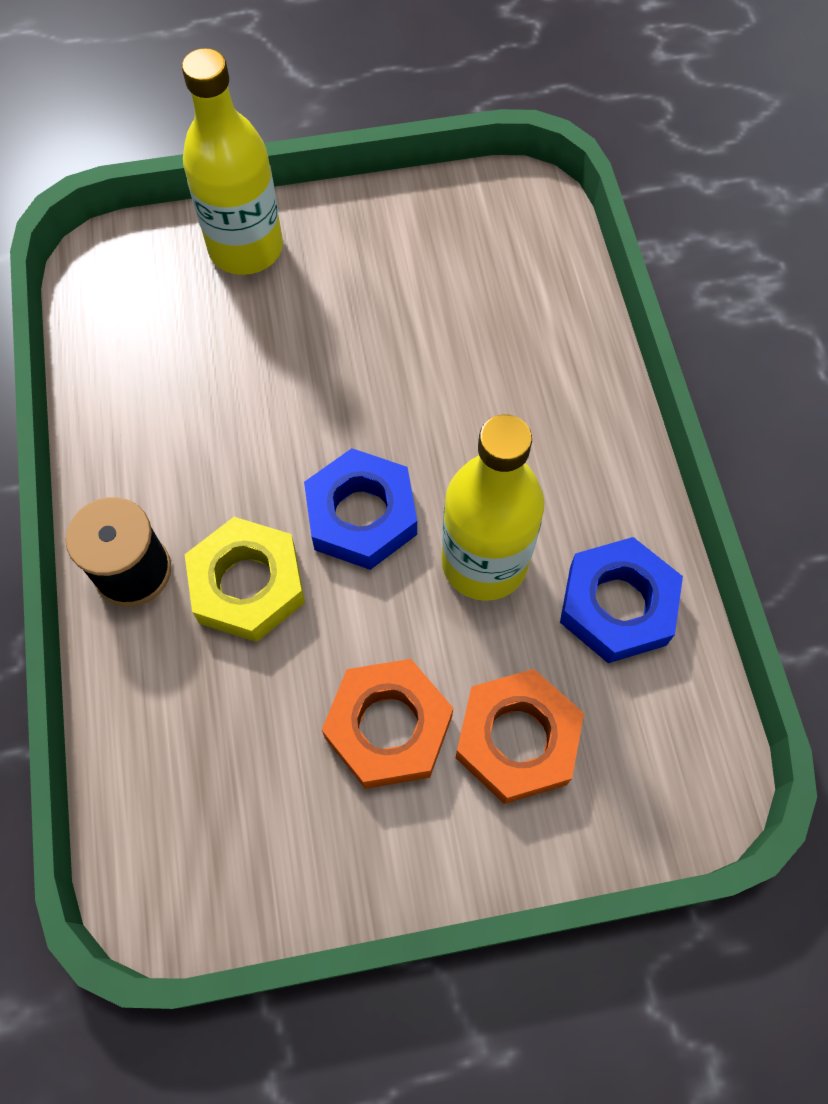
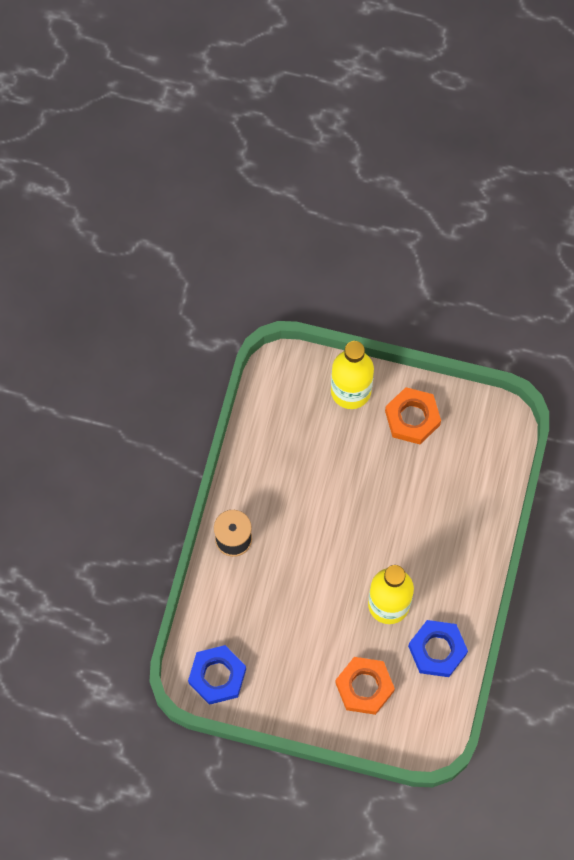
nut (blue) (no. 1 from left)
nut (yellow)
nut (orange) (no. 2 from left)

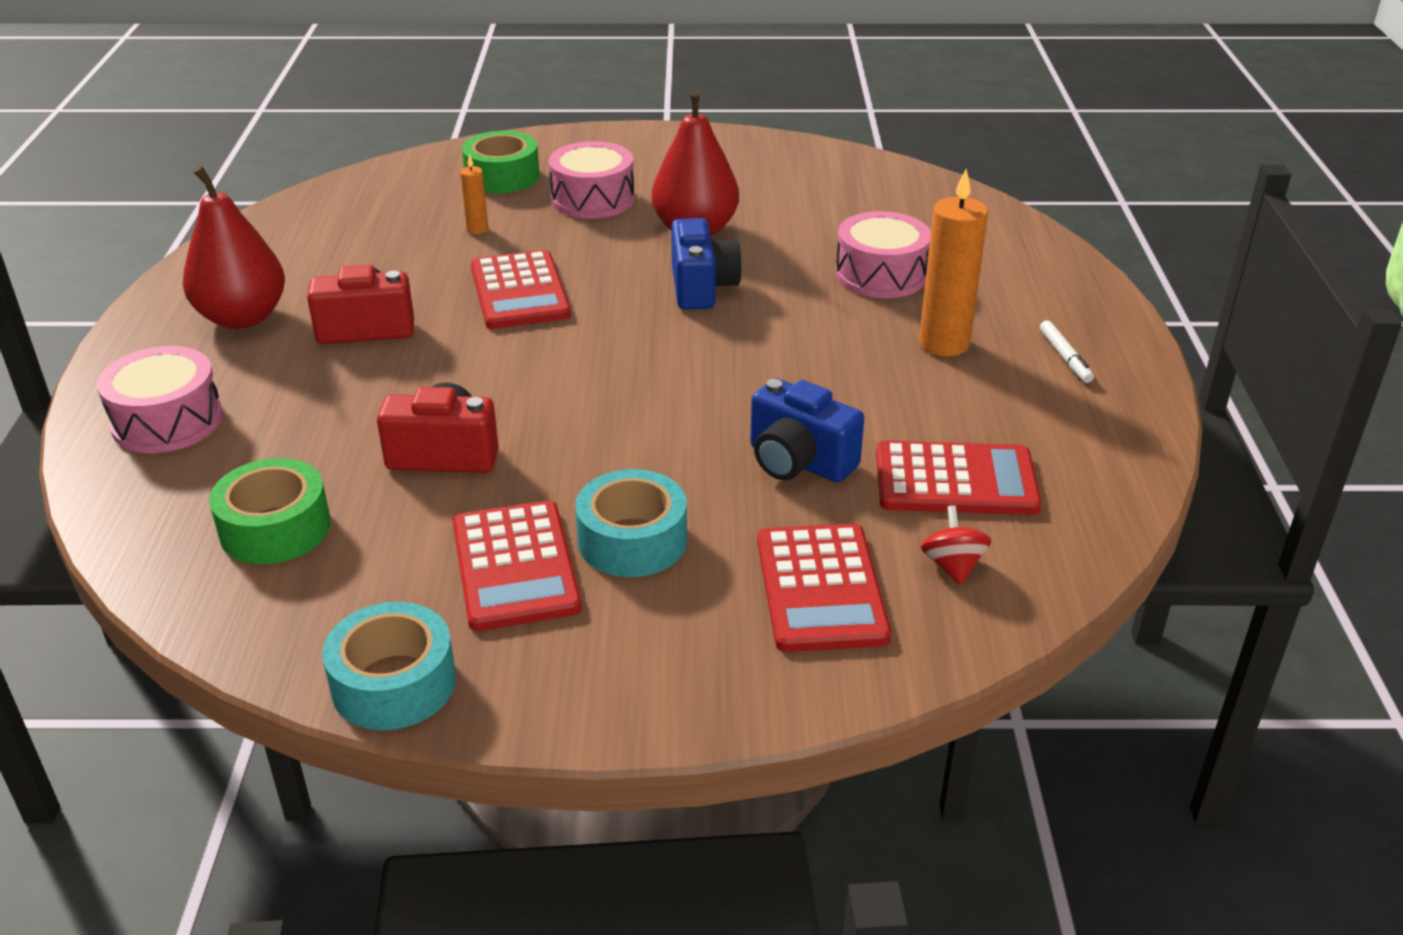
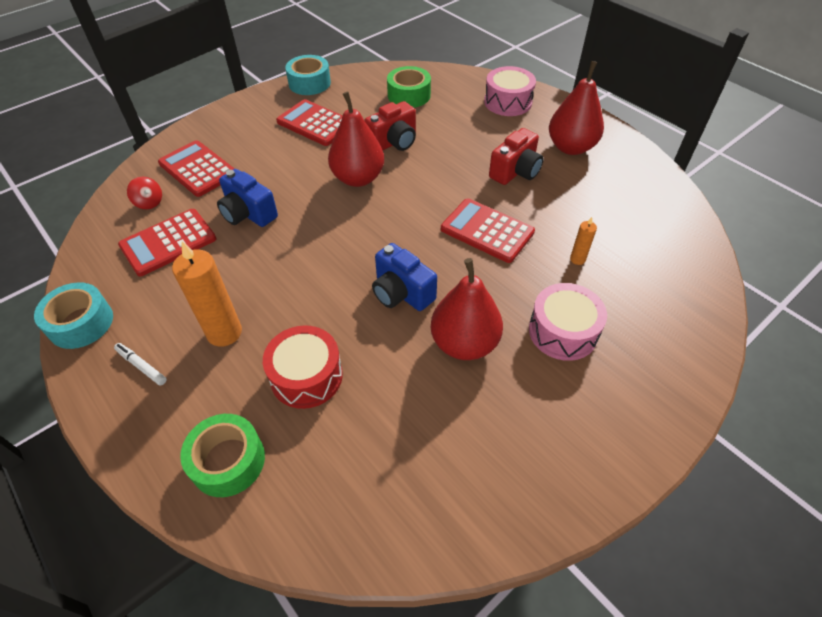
tape (green) (no. 1 from left)
drum (red)
camera (blue) (no. 1 from left)
tape (turquoise) (no. 1 from left)
pear (red) (no. 1 from left)

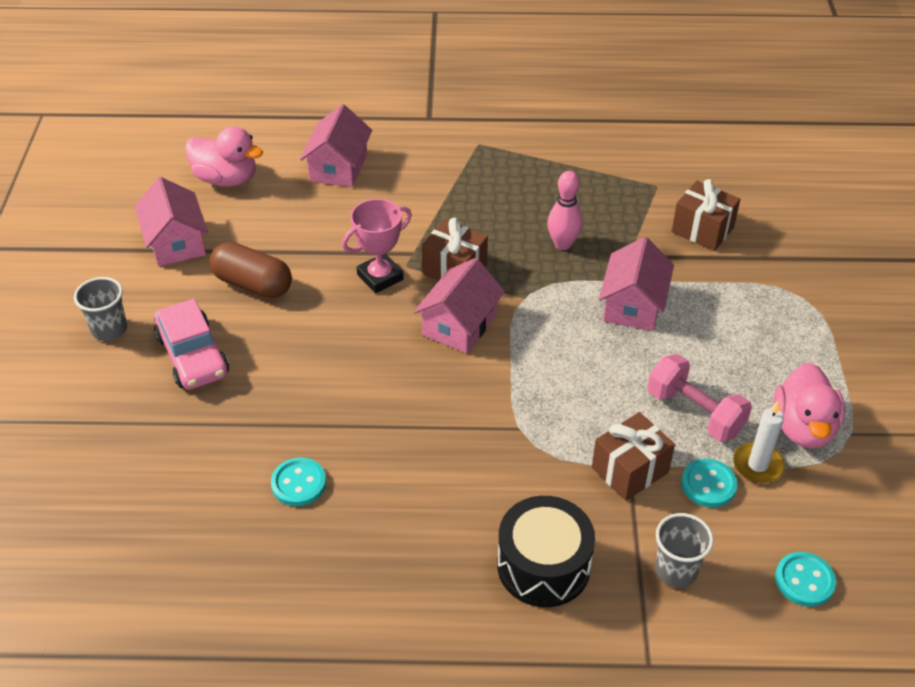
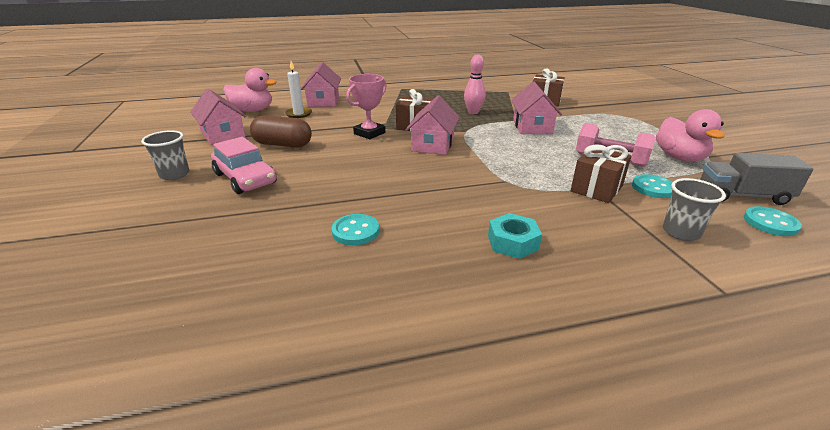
candle (white)
drum (black)
truck (grey)
nut (turquoise)

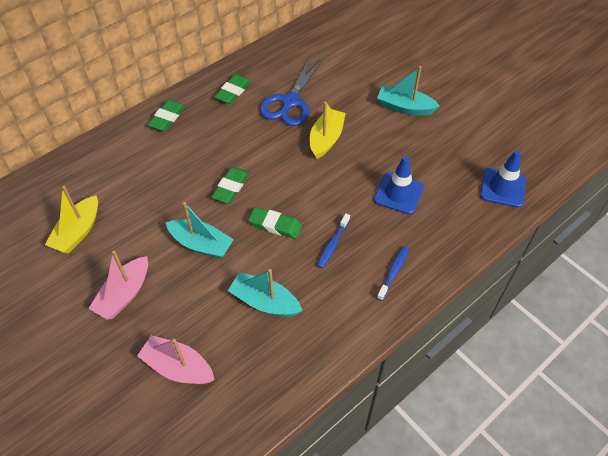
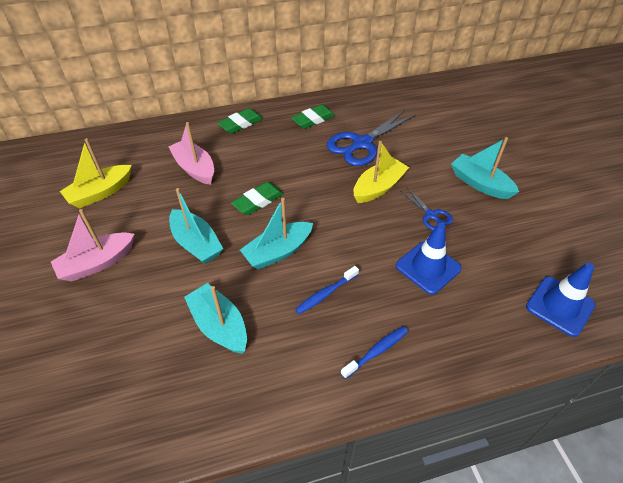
boat (turquoise) (no. 3 from left)
boat (pink) (no. 2 from left)
scissors (blue) (no. 2 from left)

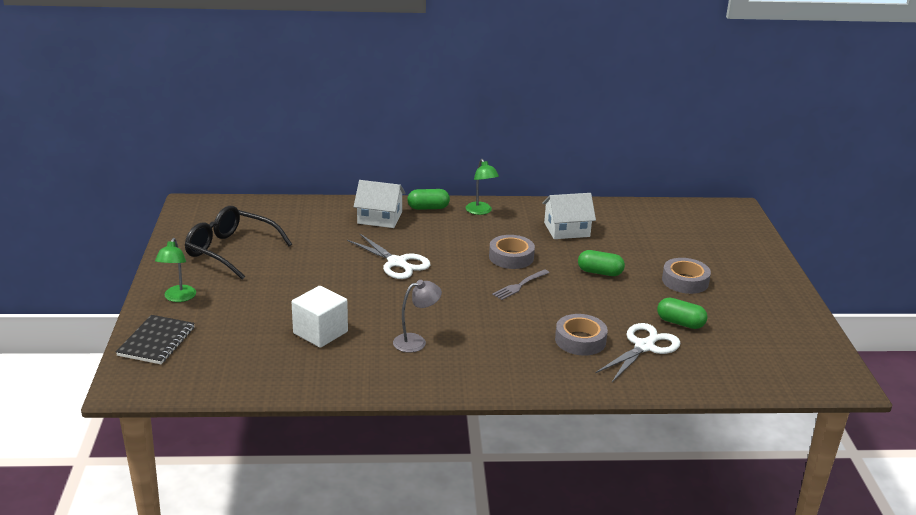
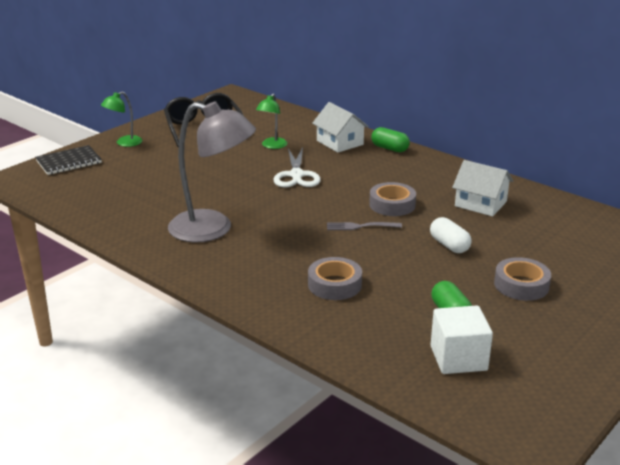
lamp (green) (no. 2 from left)
capsule (white)
lamp (grey)
cube (white)
scissors (white) (no. 2 from left in the first image)

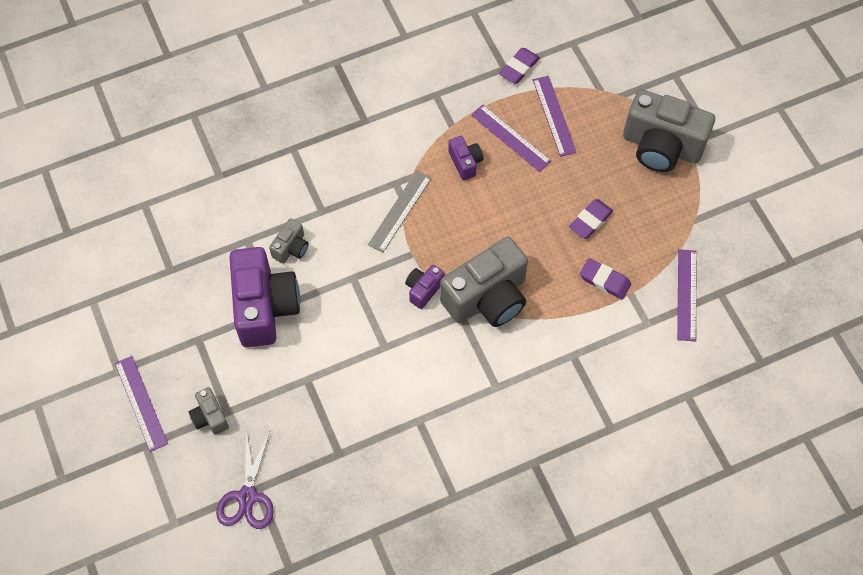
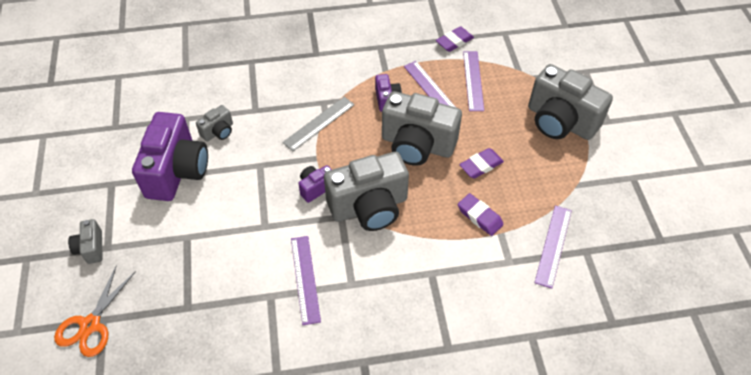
ruler (purple) (no. 1 from left)
scissors (orange)
camera (grey) (no. 4 from left)

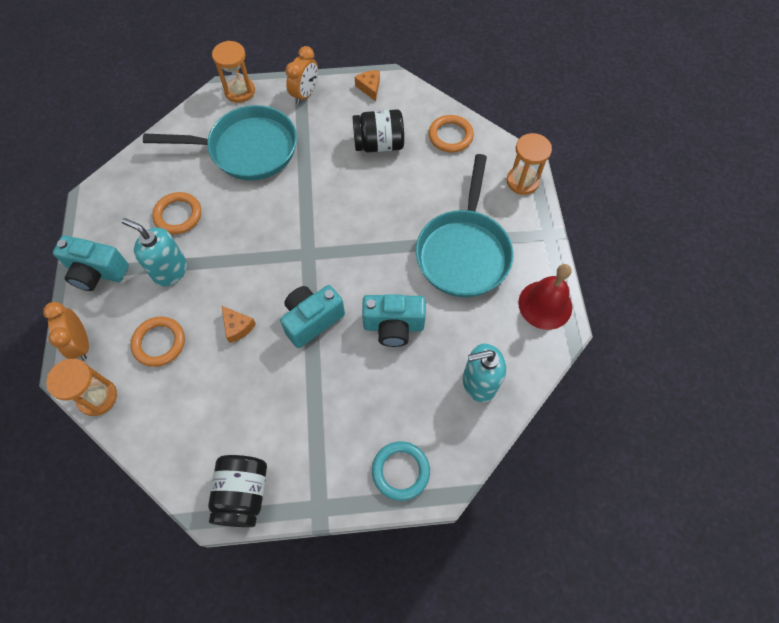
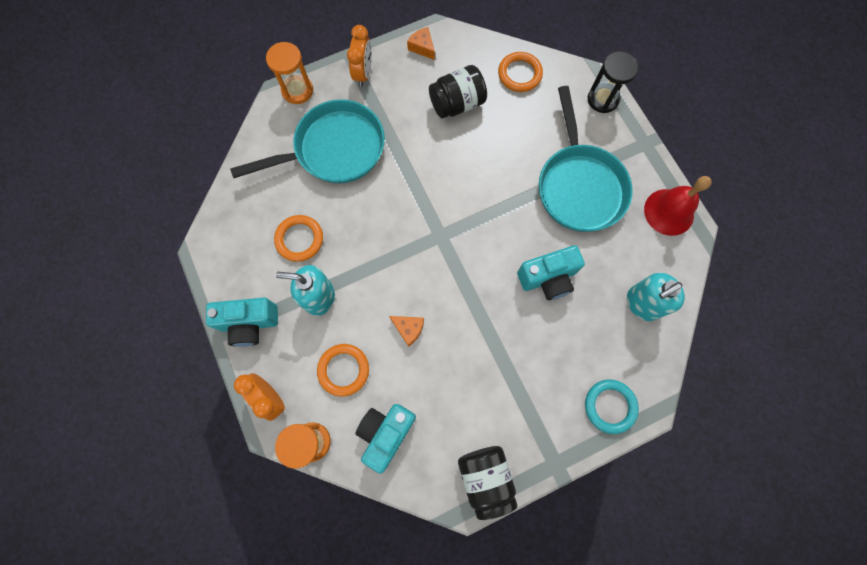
hourglass (black)
camera (turquoise) (no. 2 from left)

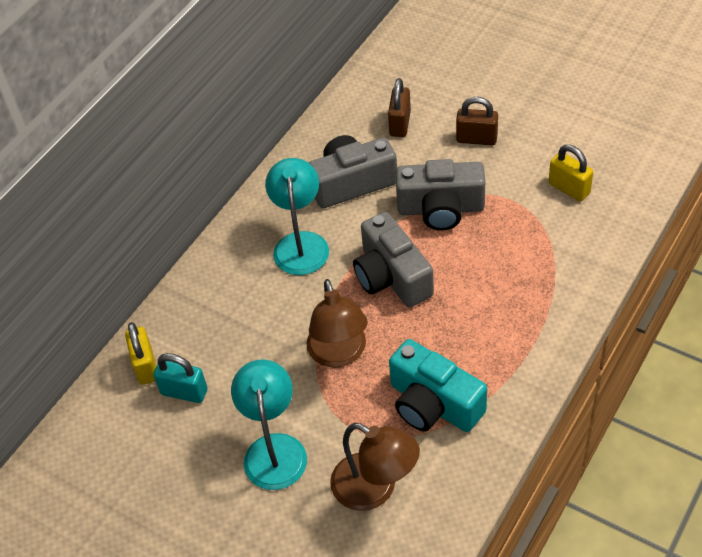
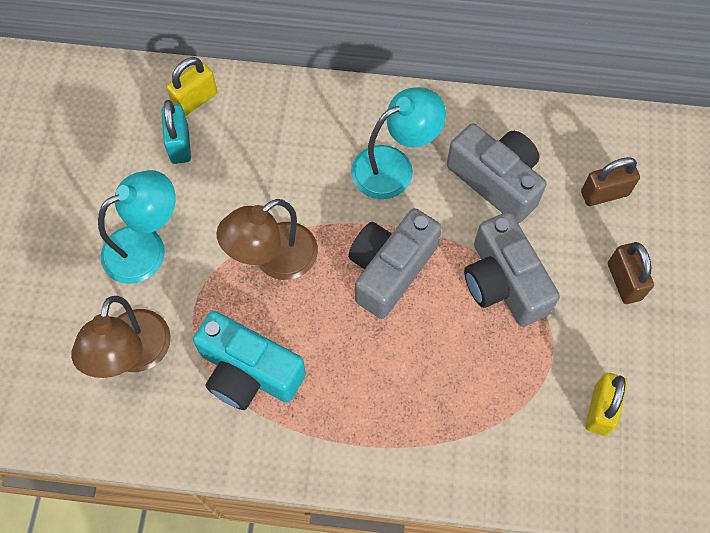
camera (turquoise)

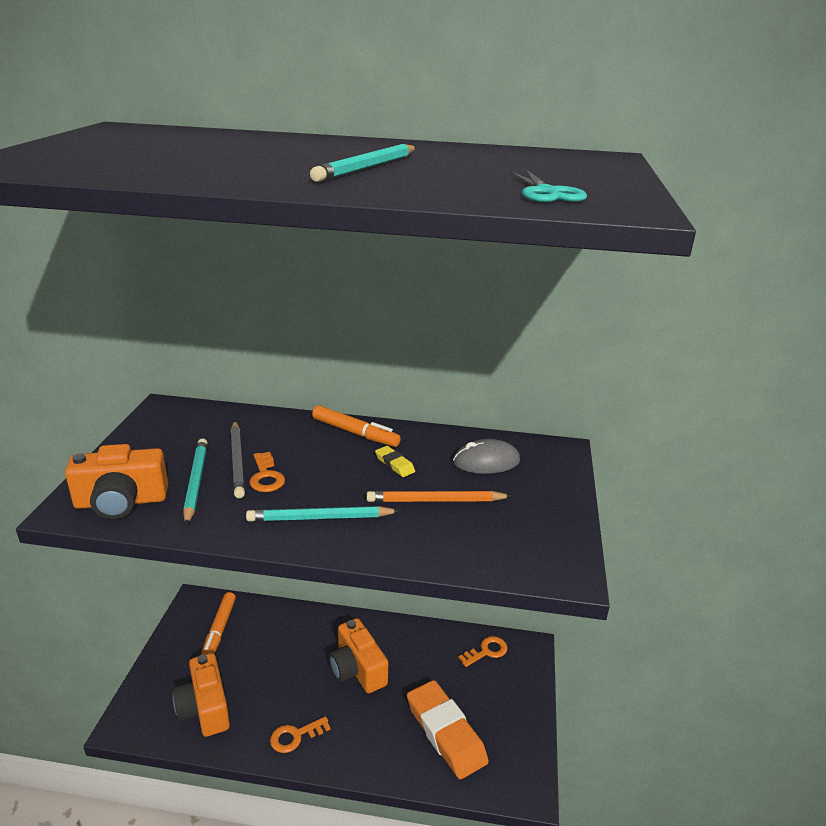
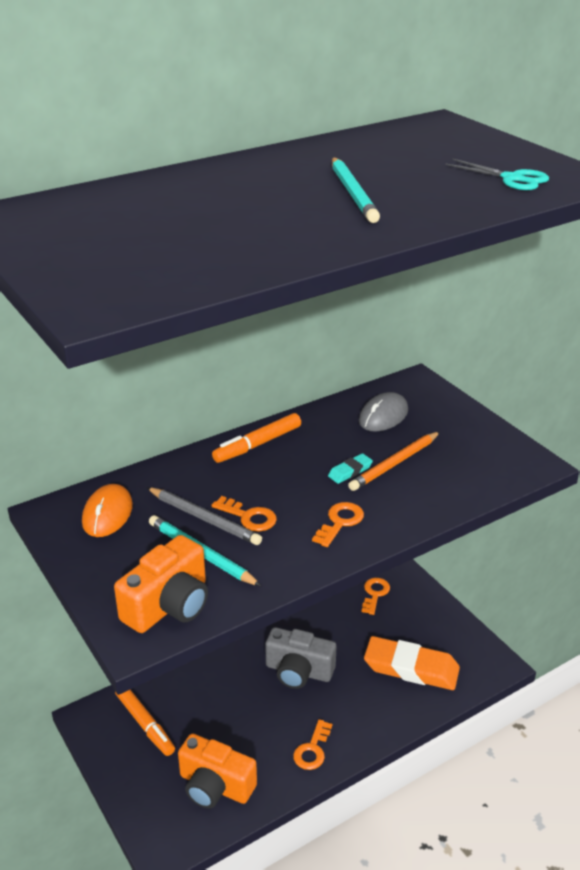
marker (orange) (no. 2 from left)
eraser (yellow)
key (orange) (no. 3 from left)
camera (grey)
eraser (turquoise)
mouse (orange)

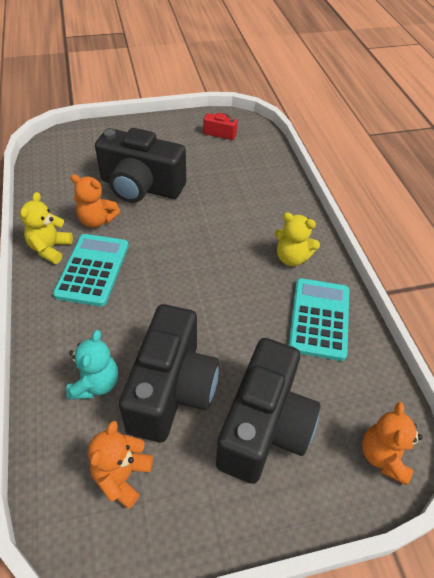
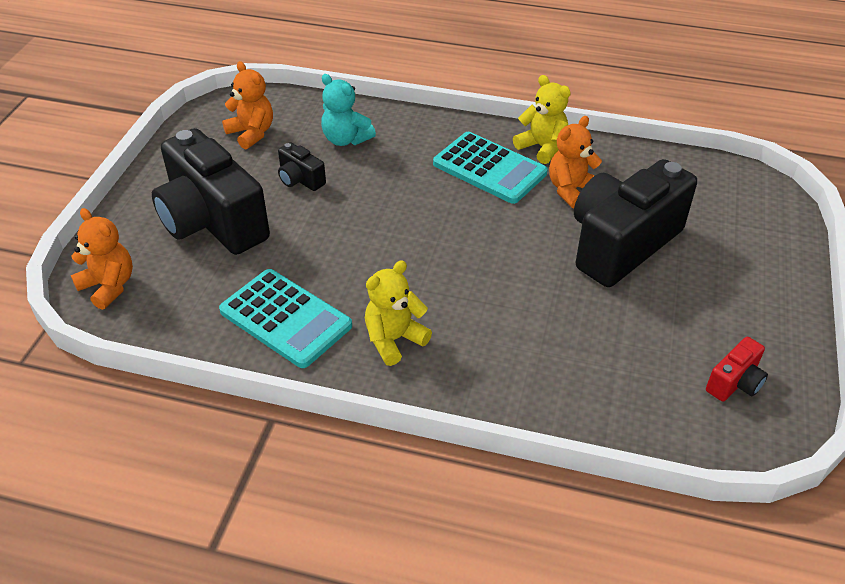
camera (black) (no. 2 from left)

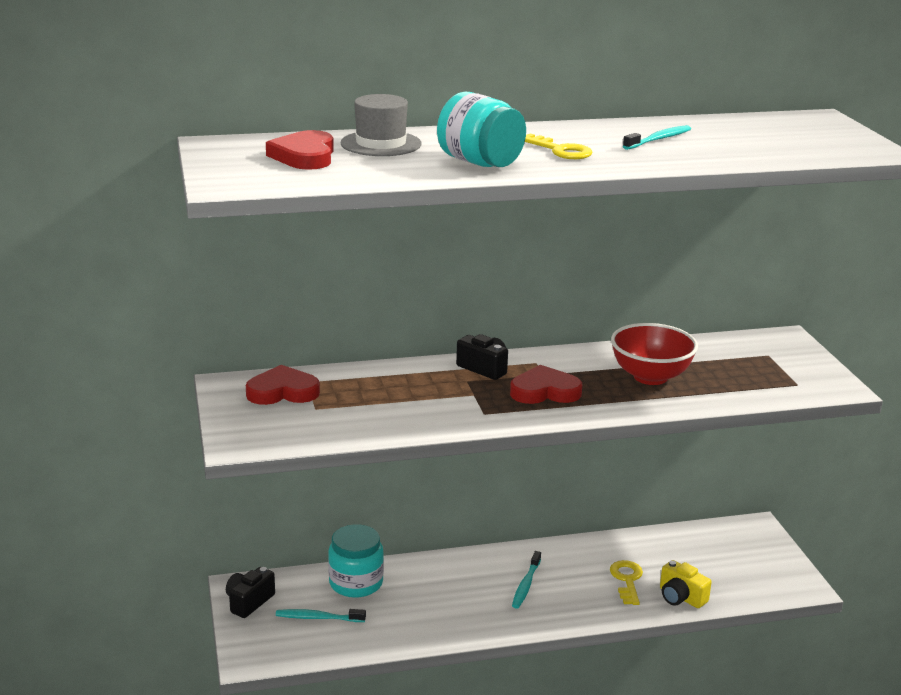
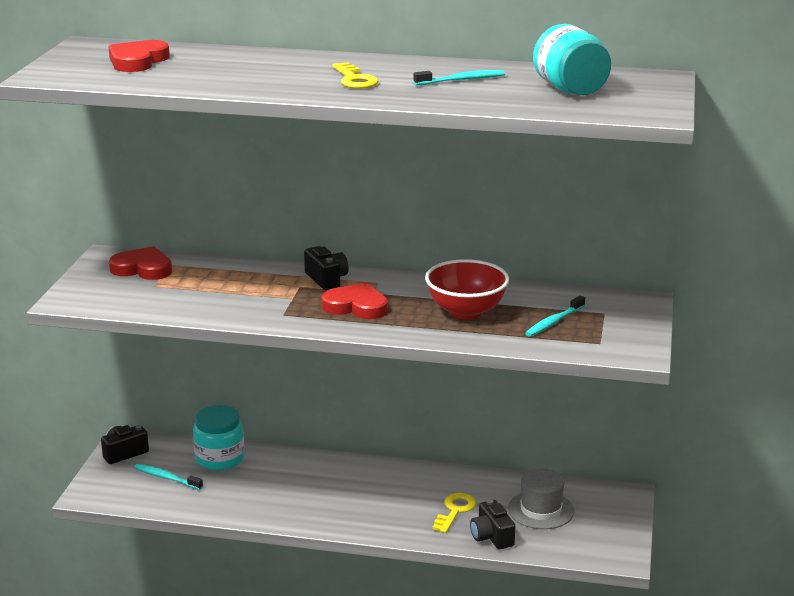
jar (turquoise) (no. 2 from left)
hat (grey)
toothbrush (turquoise) (no. 3 from left)
camera (black) (no. 3 from left)

